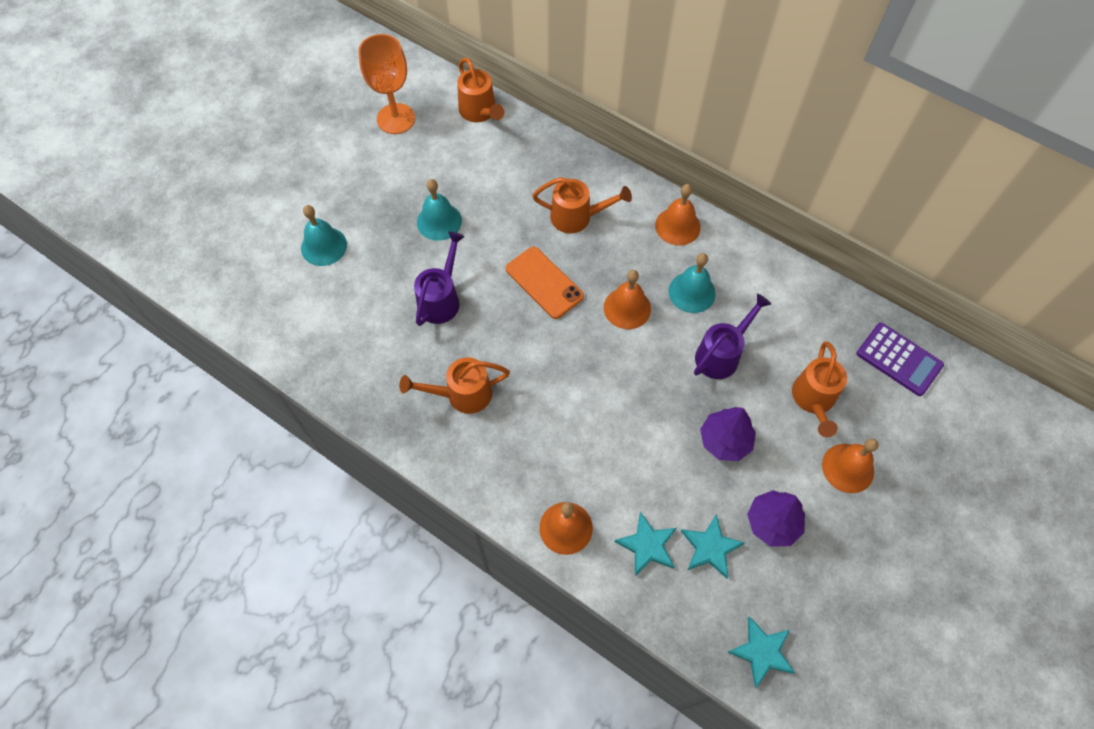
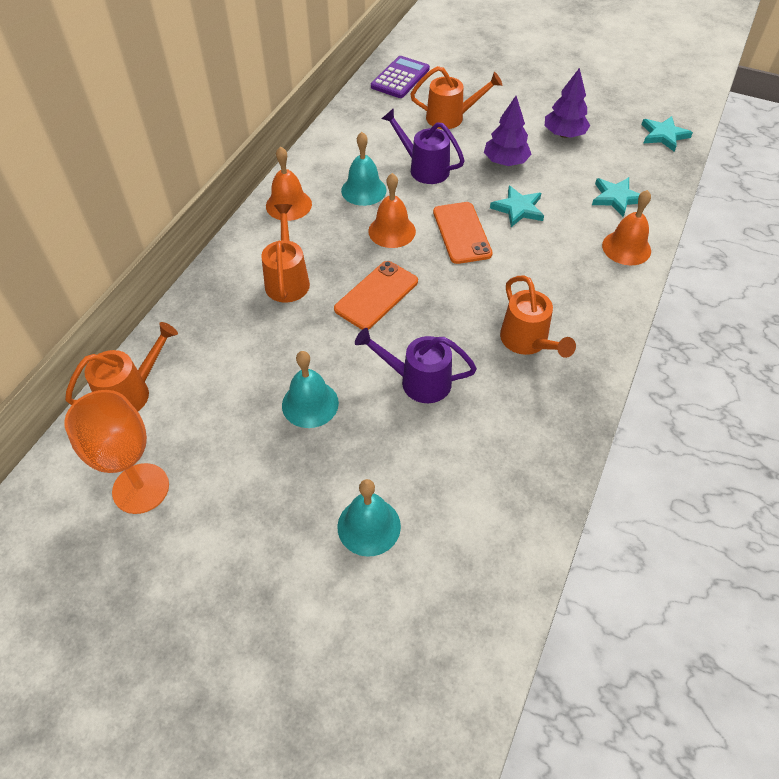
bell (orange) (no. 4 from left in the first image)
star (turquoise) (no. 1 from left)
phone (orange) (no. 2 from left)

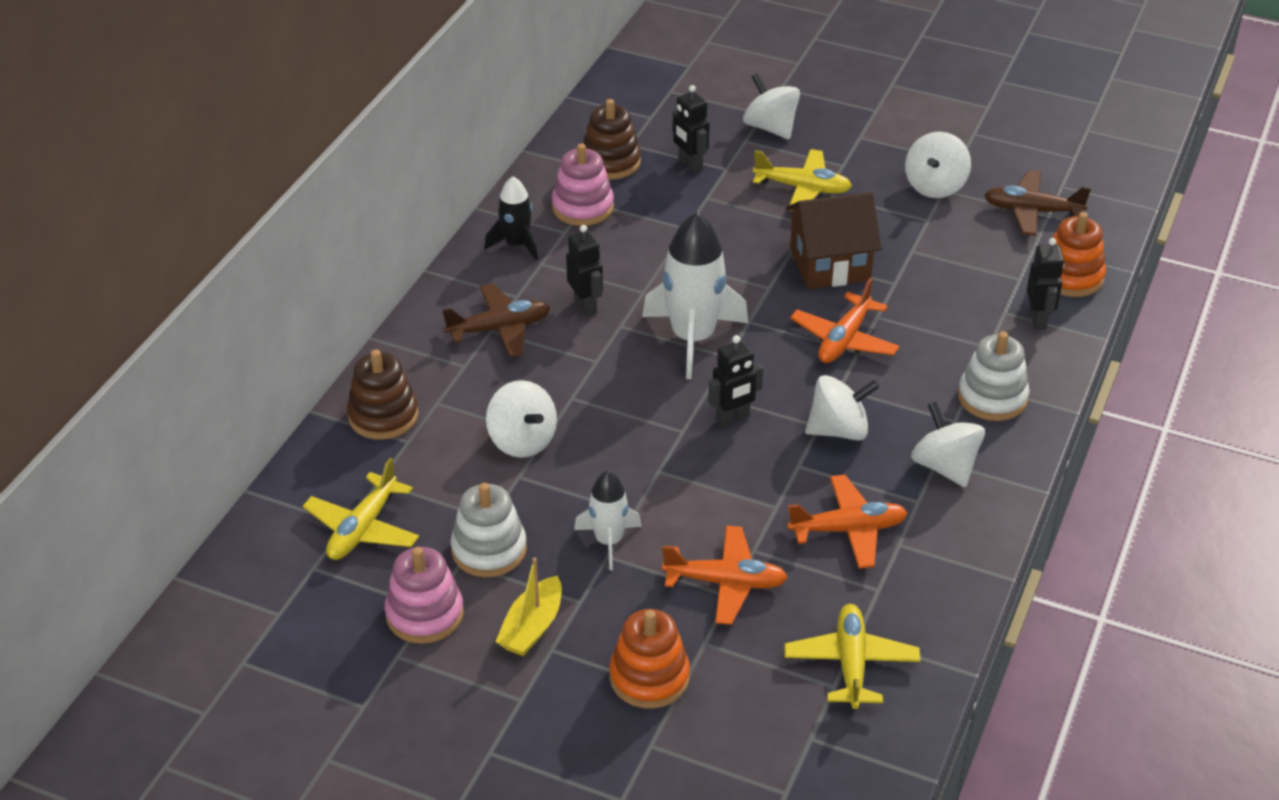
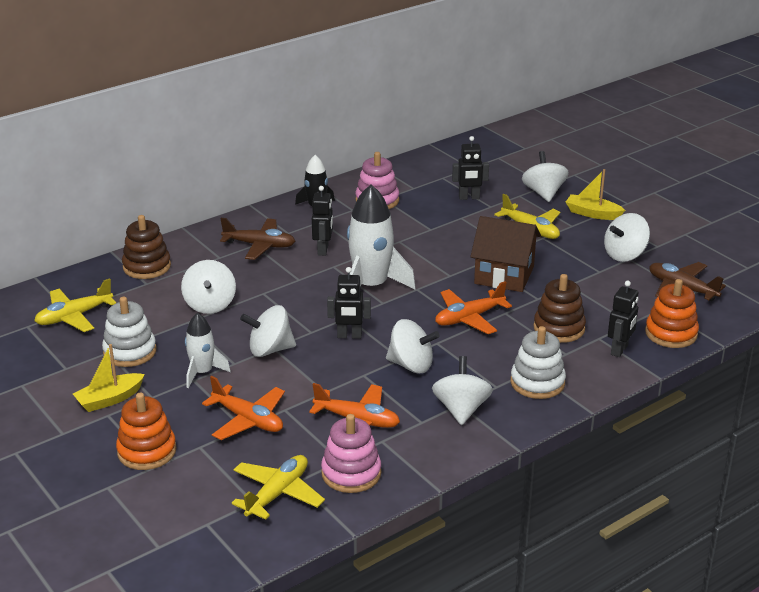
robot (black) (no. 3 from left)
stacking toy (brown) (no. 2 from left)
stacking toy (pink) (no. 1 from left)
boat (yellow) (no. 2 from left)
spinning top (white) (no. 2 from left)

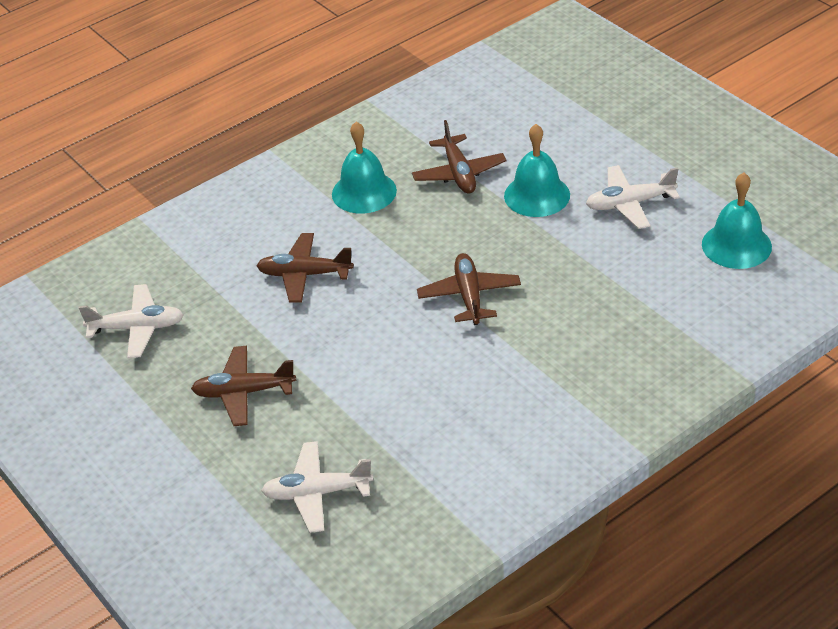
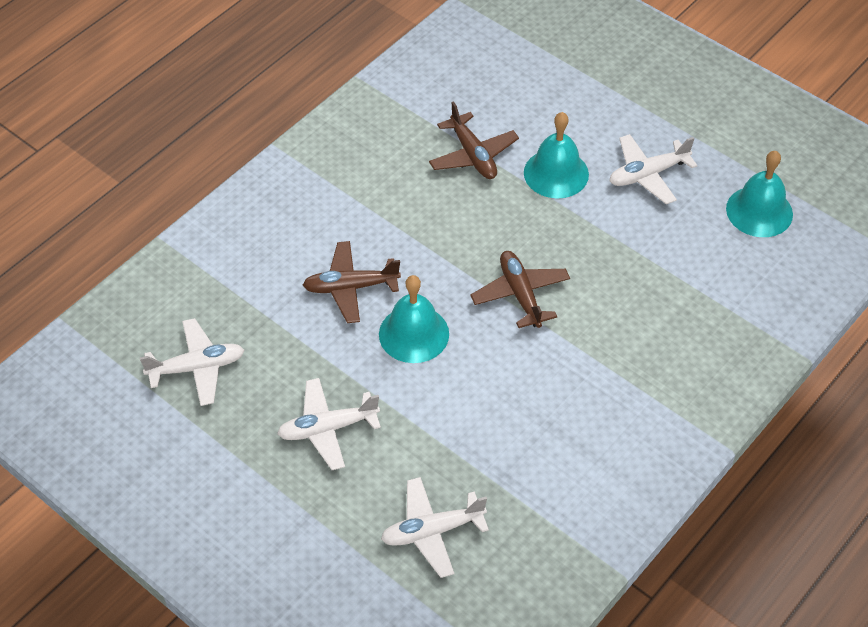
bell (turquoise) (no. 1 from left)
plane (white) (no. 2 from left)

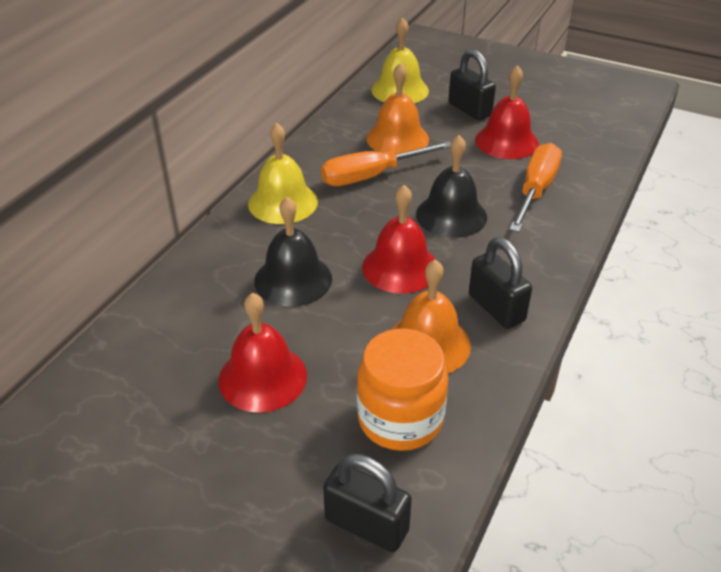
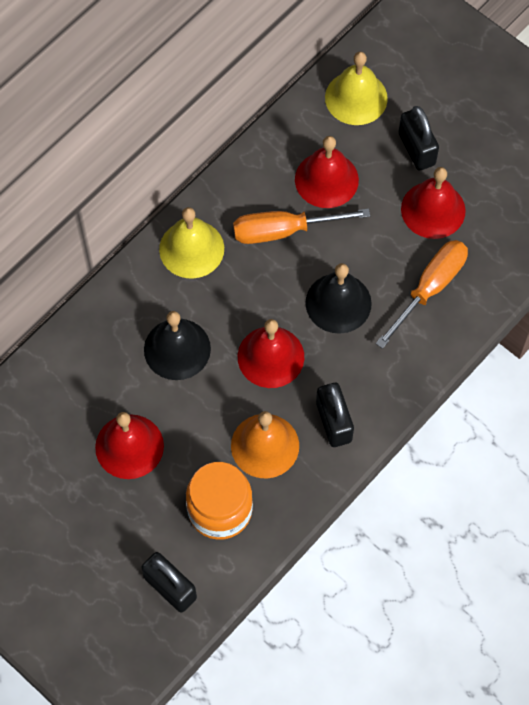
bell (red) (no. 3 from left)

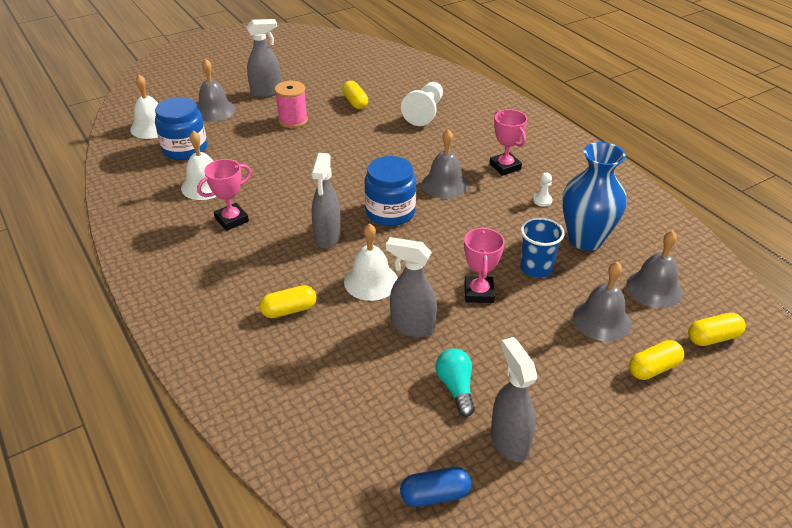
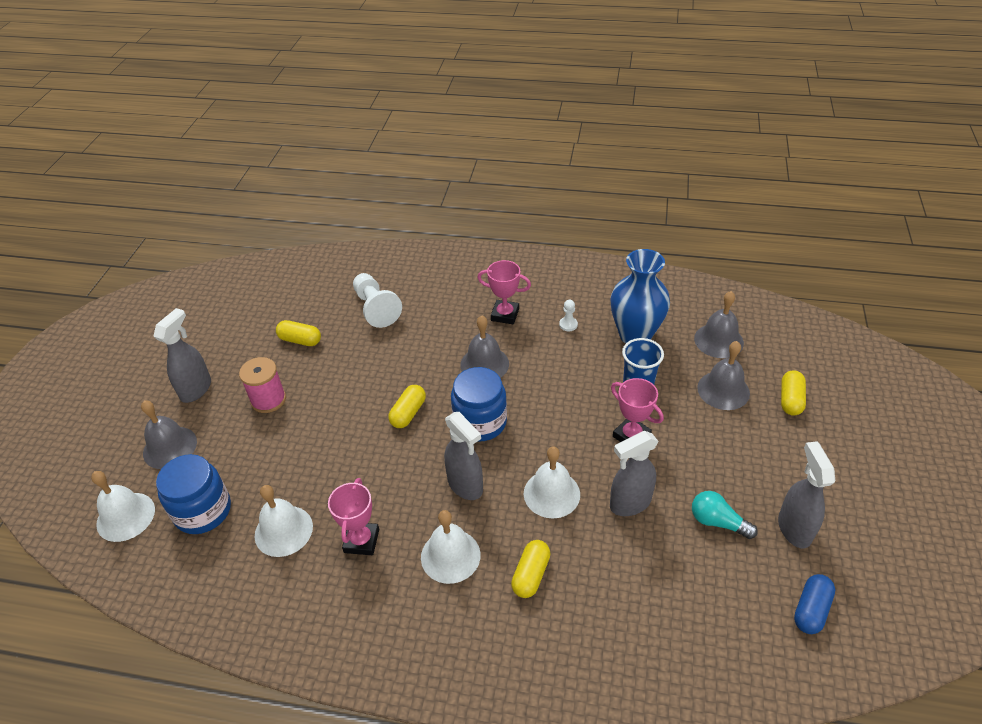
capsule (yellow) (no. 2 from left)
spray bottle (grey) (no. 4 from left)
bell (white) (no. 3 from left)

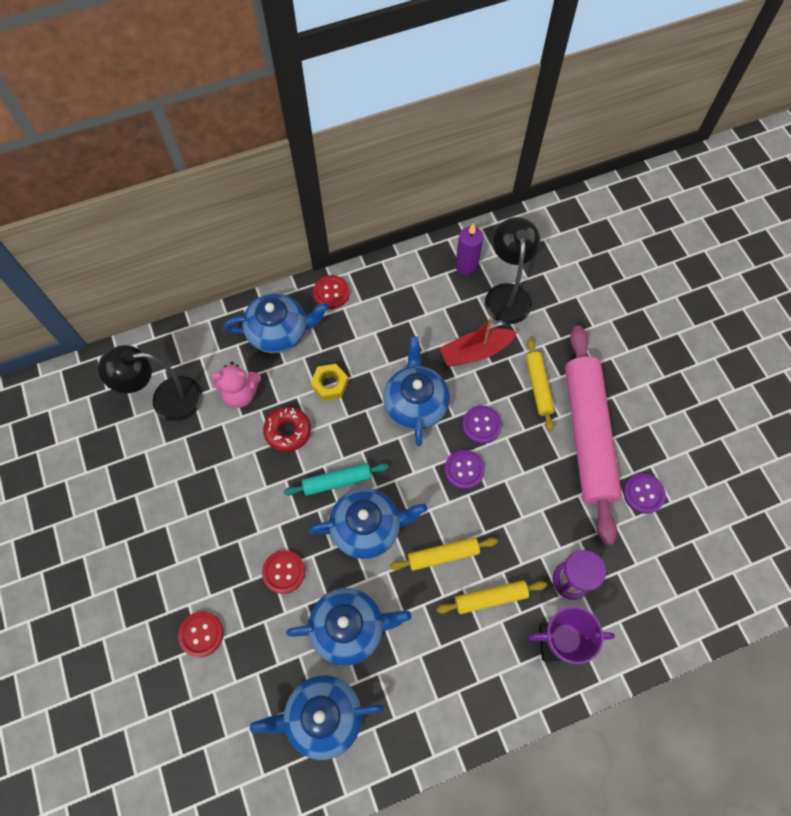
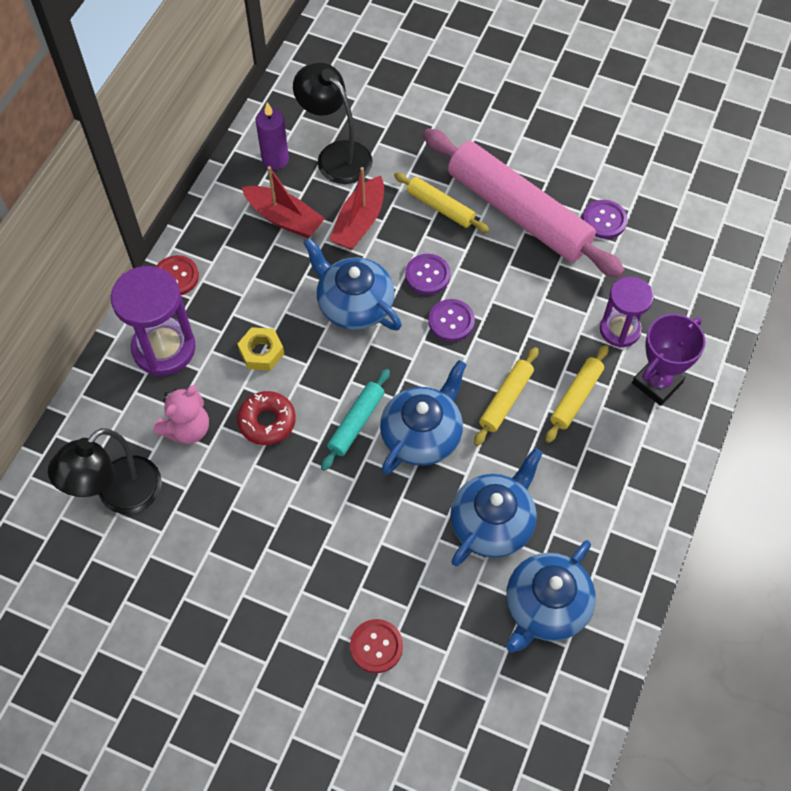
hourglass (purple) (no. 1 from left)
button (red) (no. 2 from left in the first image)
boat (red) (no. 1 from left)

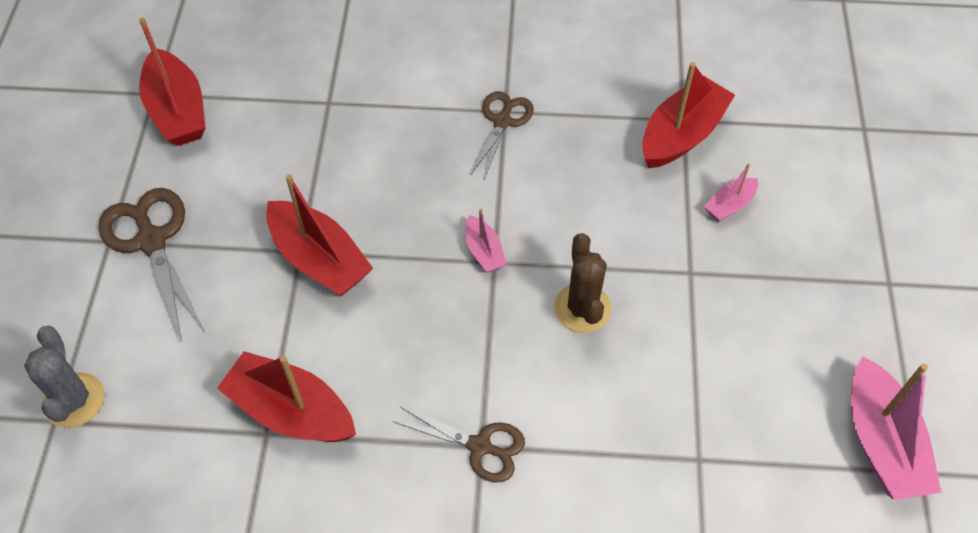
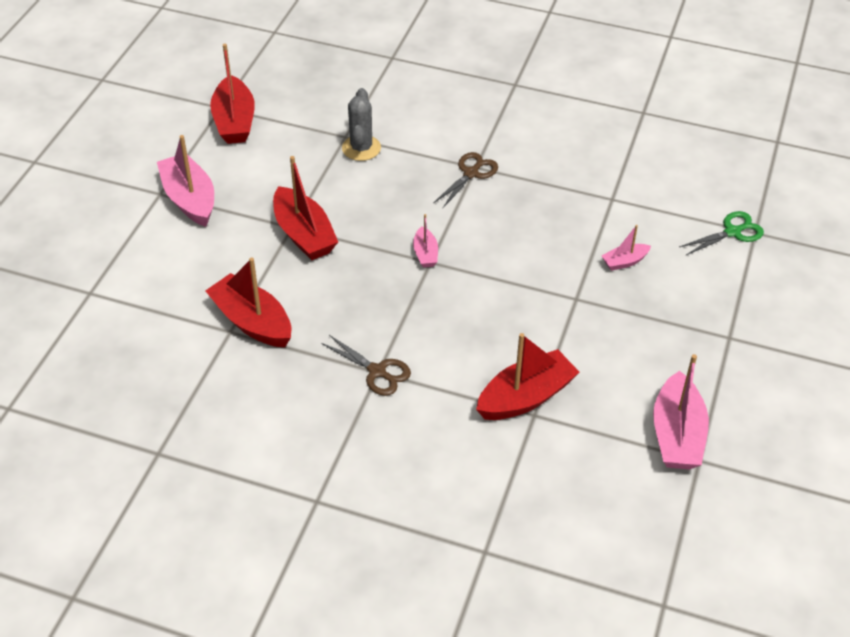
boat (red) (no. 4 from left)
boat (pink) (no. 1 from left)
cactus (brown)
cactus (grey)
scissors (green)

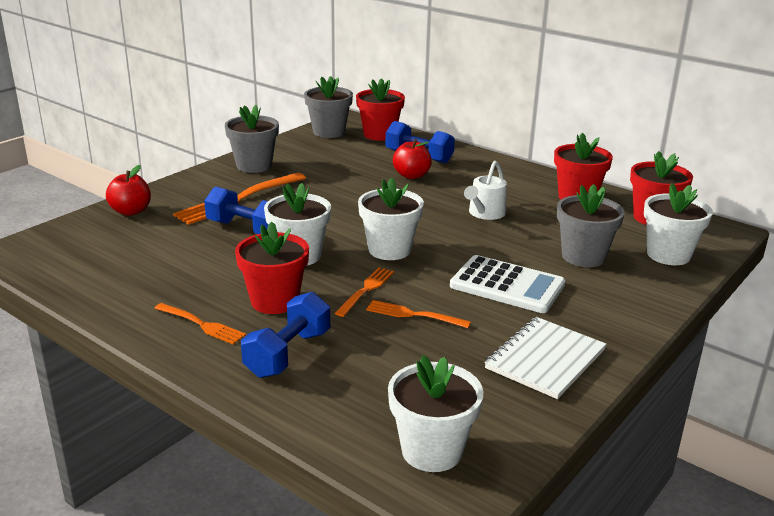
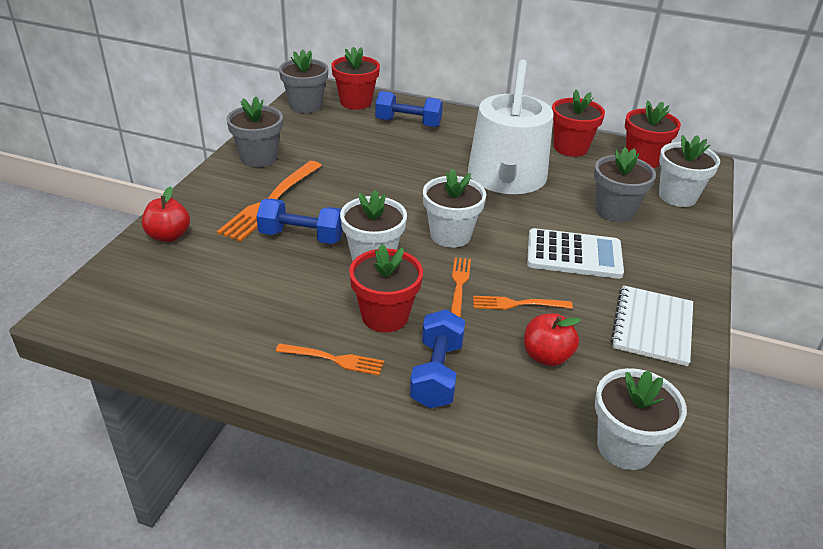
apple (red) (no. 2 from left)
watering can (white)

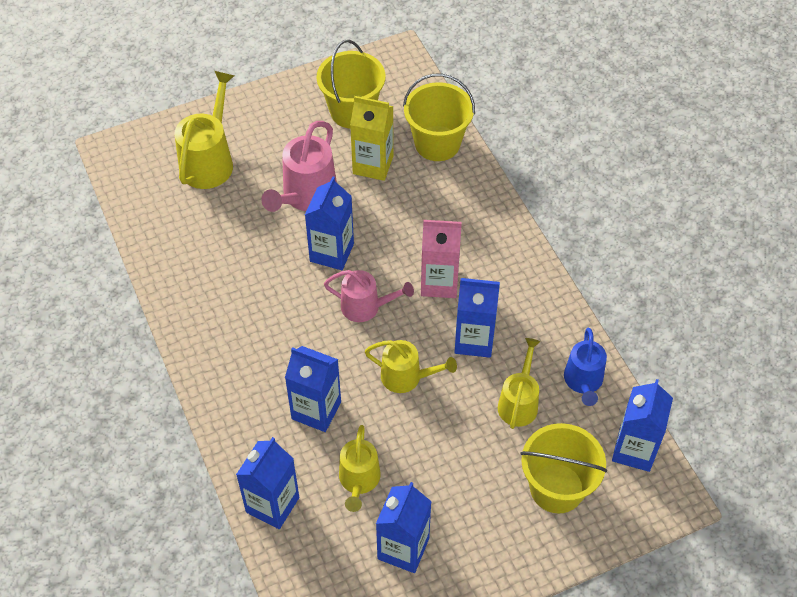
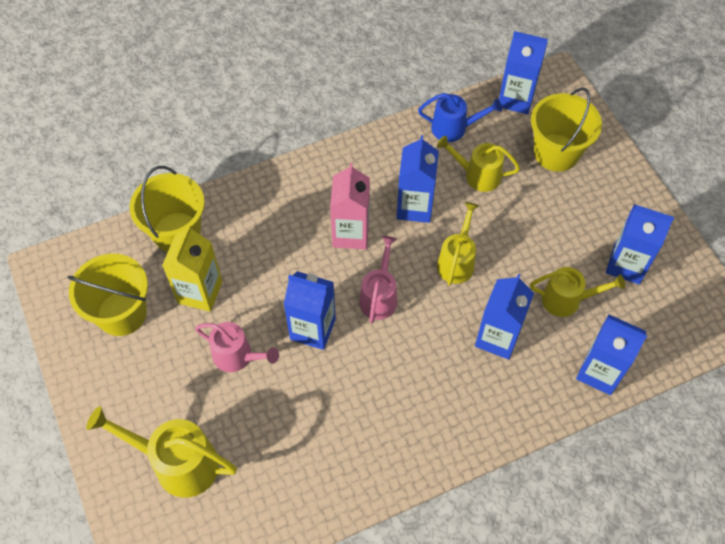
watering can (pink) (no. 1 from left)

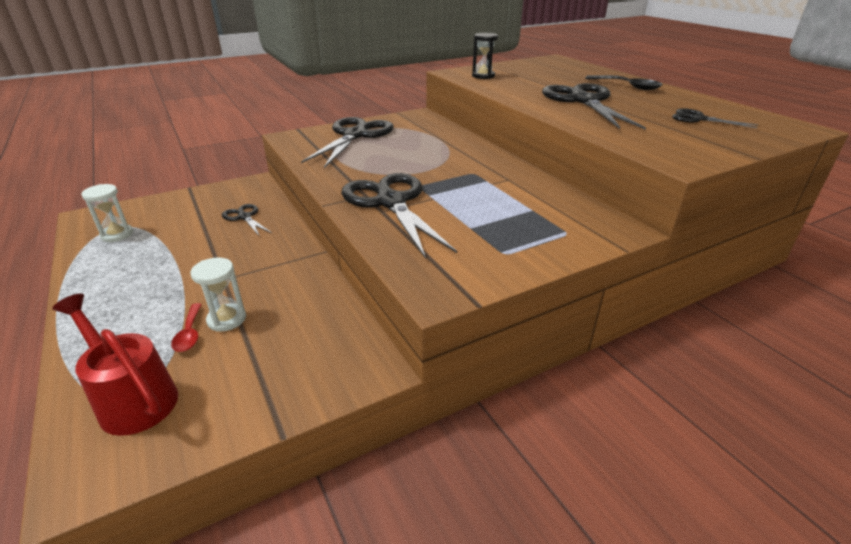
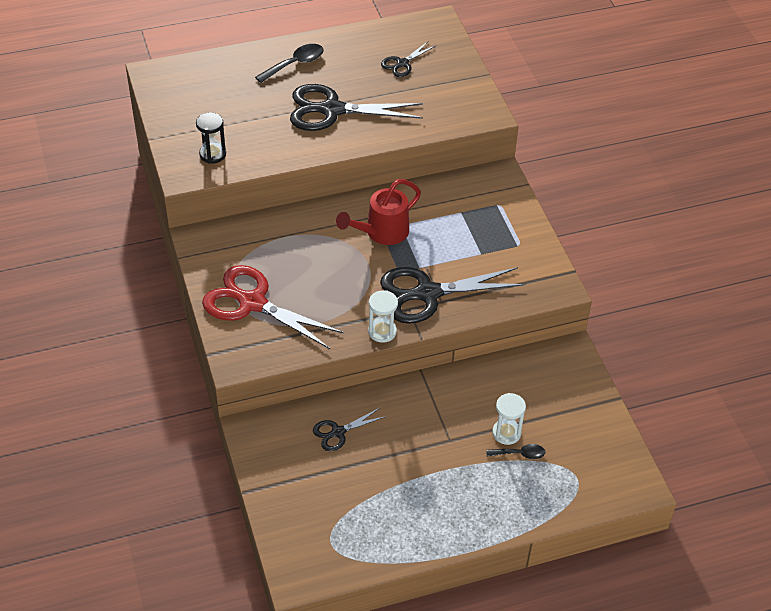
scissors (red)
hourglass (white) (no. 1 from left)
watering can (red)
spoon (black) (no. 2 from left)

